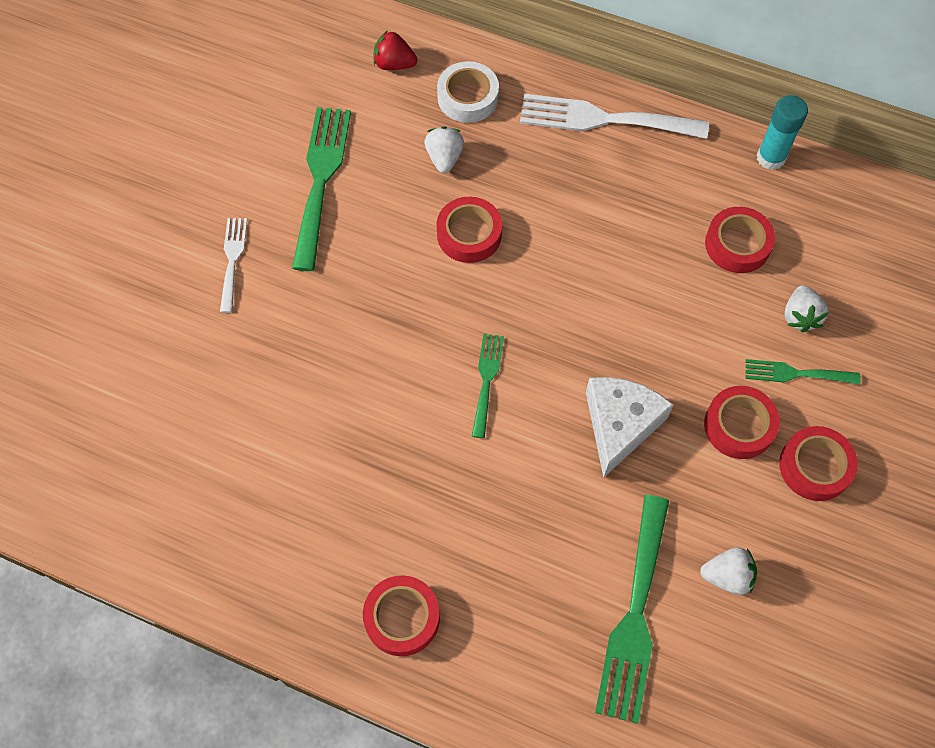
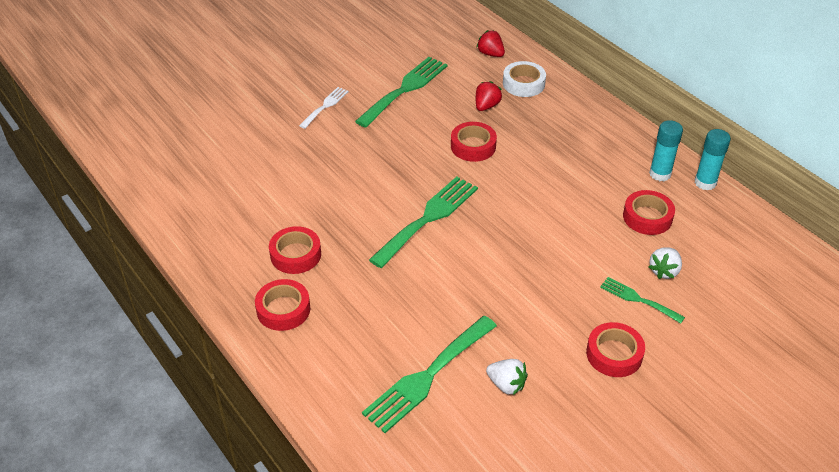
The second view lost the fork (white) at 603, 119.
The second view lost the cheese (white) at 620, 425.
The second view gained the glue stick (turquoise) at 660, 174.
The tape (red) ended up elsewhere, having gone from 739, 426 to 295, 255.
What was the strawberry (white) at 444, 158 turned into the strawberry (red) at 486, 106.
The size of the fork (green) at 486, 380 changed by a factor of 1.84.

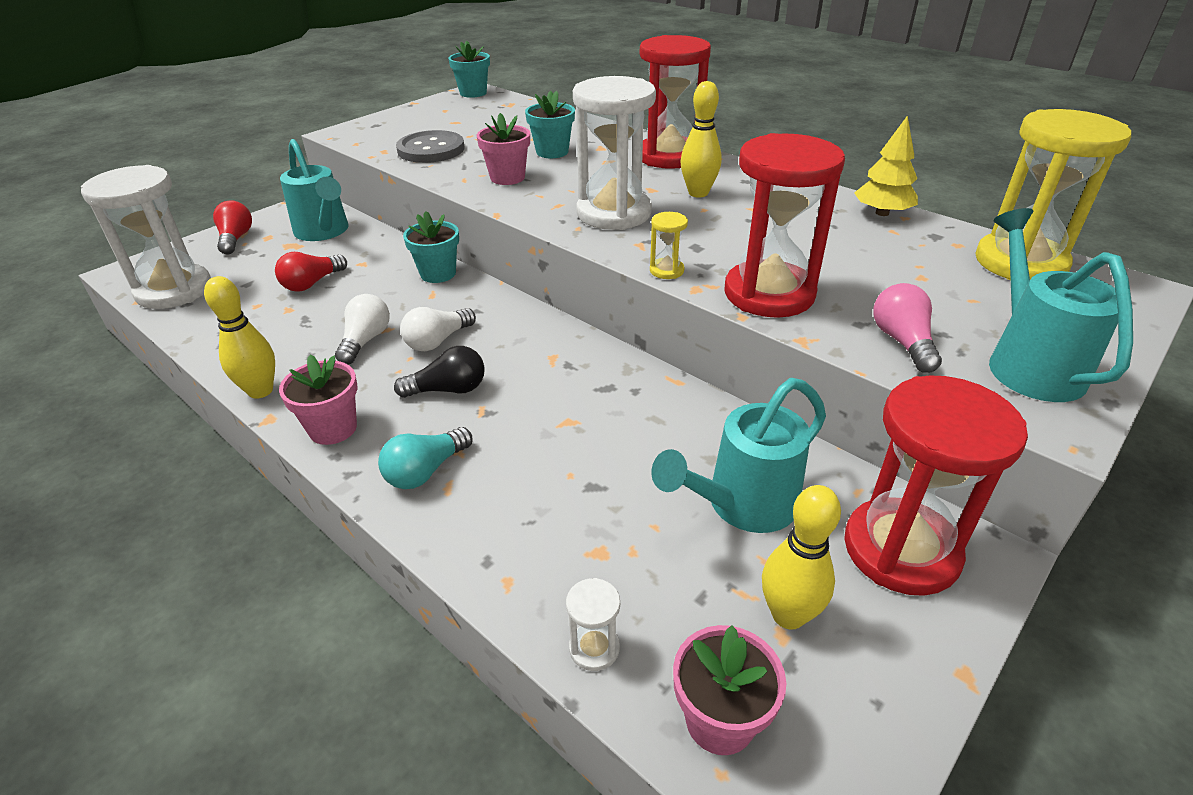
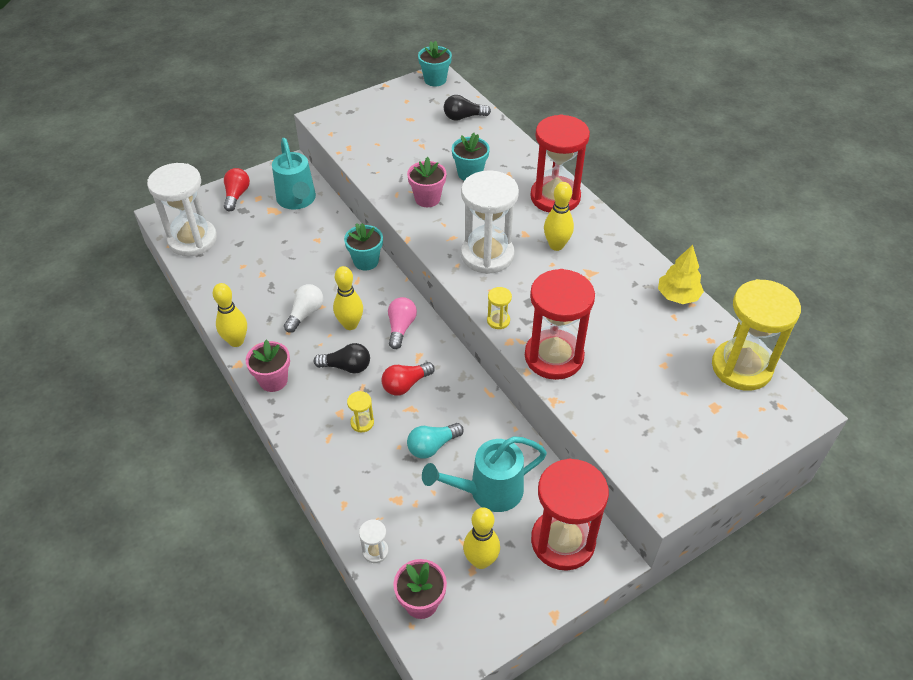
The second view lost the button (grey) at 431, 149.
The second view lost the watering can (turquoise) at 1029, 363.
The second view gained the hourglass (yellow) at 362, 423.
The second view gained the light bulb (black) at 463, 117.
The light bulb (red) ended up elsewhere, having gone from 312, 283 to 406, 385.
The light bulb (turquoise) ended up elsewhere, having gone from 426, 471 to 432, 446.
The light bulb (pink) ended up elsewhere, having gone from 902, 342 to 401, 328.
Where the light bulb (white) stood at 438, 341, the bowling pin (yellow) came to stand at 350, 324.

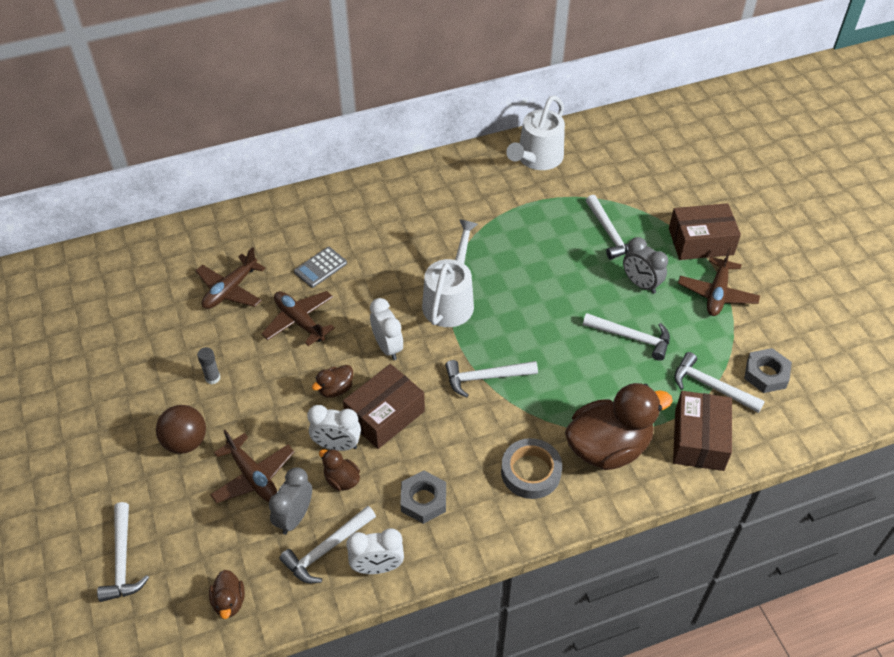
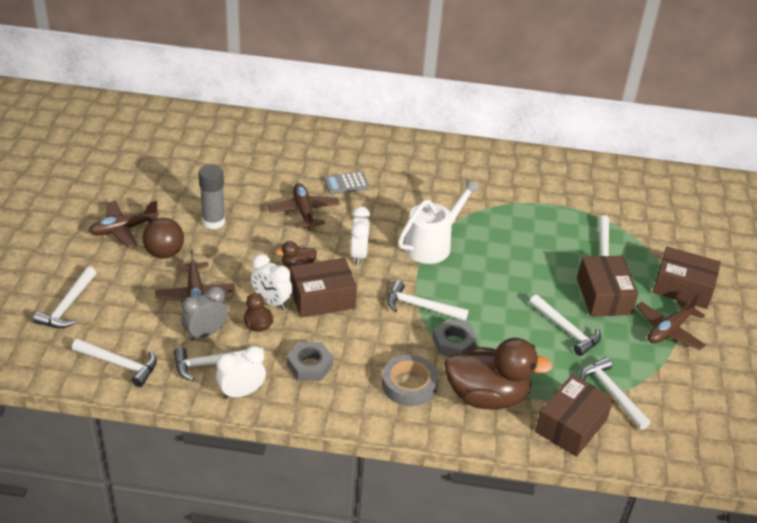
The second view lost the watering can (white) at 537, 158.
The plane (brown) ended up elsewhere, having gone from 230, 290 to 123, 229.
The nut (grey) ended up elsewhere, having gone from 766, 374 to 454, 343.
Where the duck (brown) stood at 229, 602, the hammer (white) came to stand at 119, 364.
Where the clock (grey) stood at 640, 284, the box (brown) came to stand at 603, 296.
The clock (white) at 377, 567 ended up facing another way, 135 degrees clockwise from before.
The size of the glue stick (grey) at 212, 378 changed by a factor of 1.79.

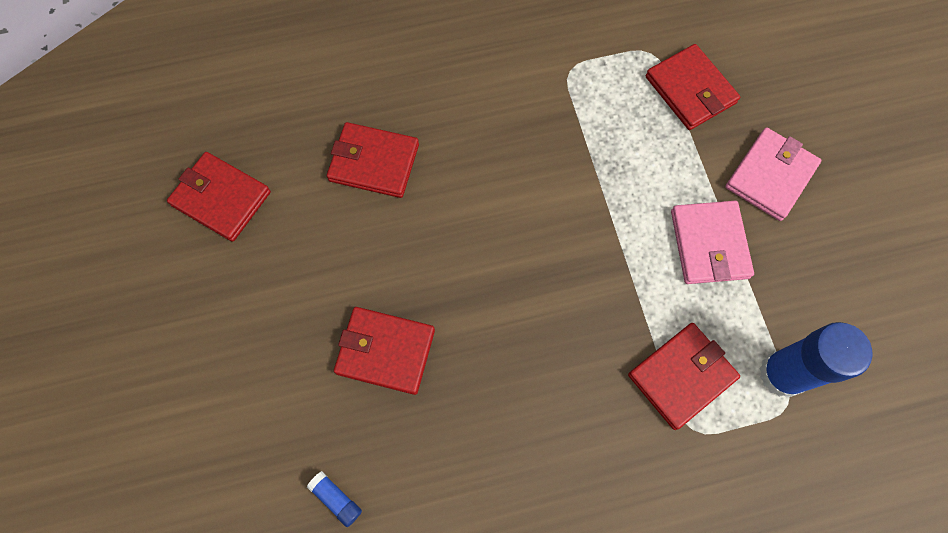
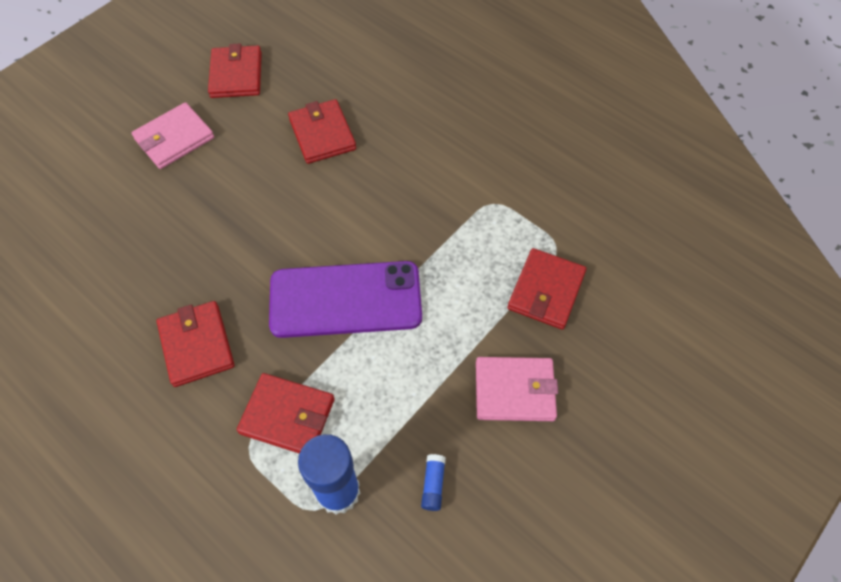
The second view gained the phone (purple) at 345, 299.
The glue stick (blue) ended up elsewhere, having gone from 336, 499 to 433, 485.
The wallet (red) ended up elsewhere, having gone from 385, 351 to 196, 345.
The wallet (pink) ended up elsewhere, having gone from 709, 244 to 174, 138.

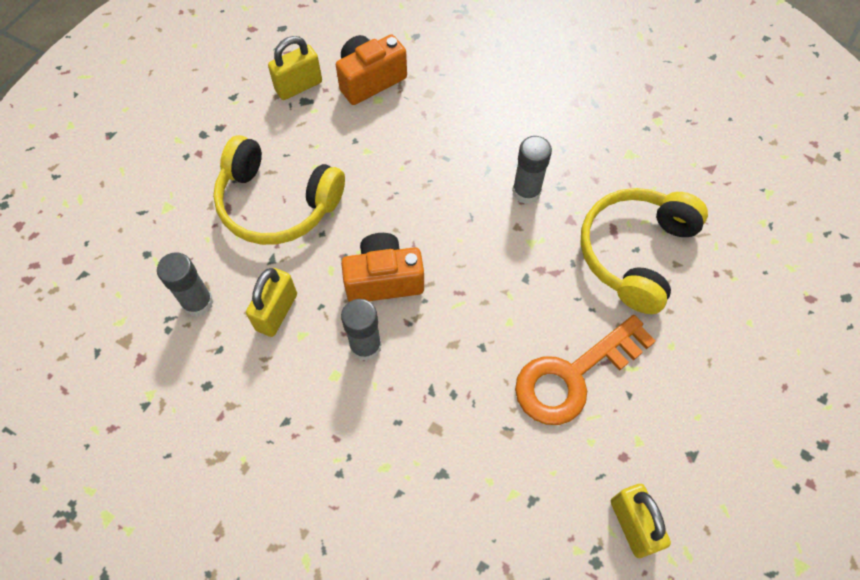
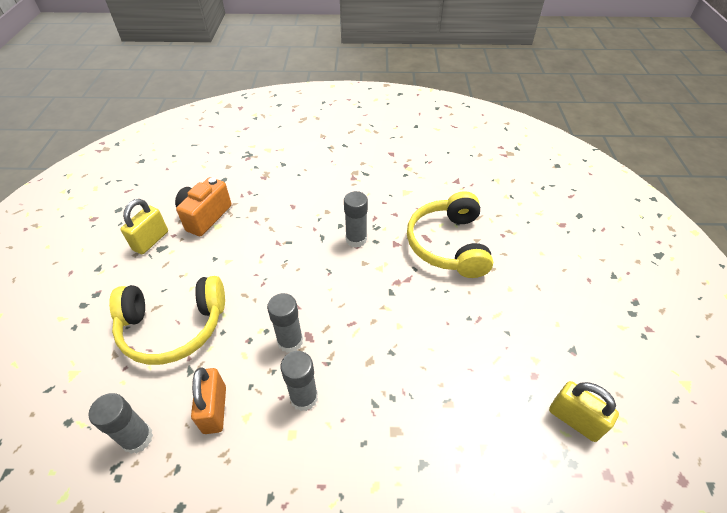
The second view lost the key (orange) at 573, 375.
Where the camera (orange) stood at 384, 279, the glue stick (grey) came to stand at 290, 341.
What was the padlock (yellow) at 276, 312 turned into the padlock (orange) at 215, 409.

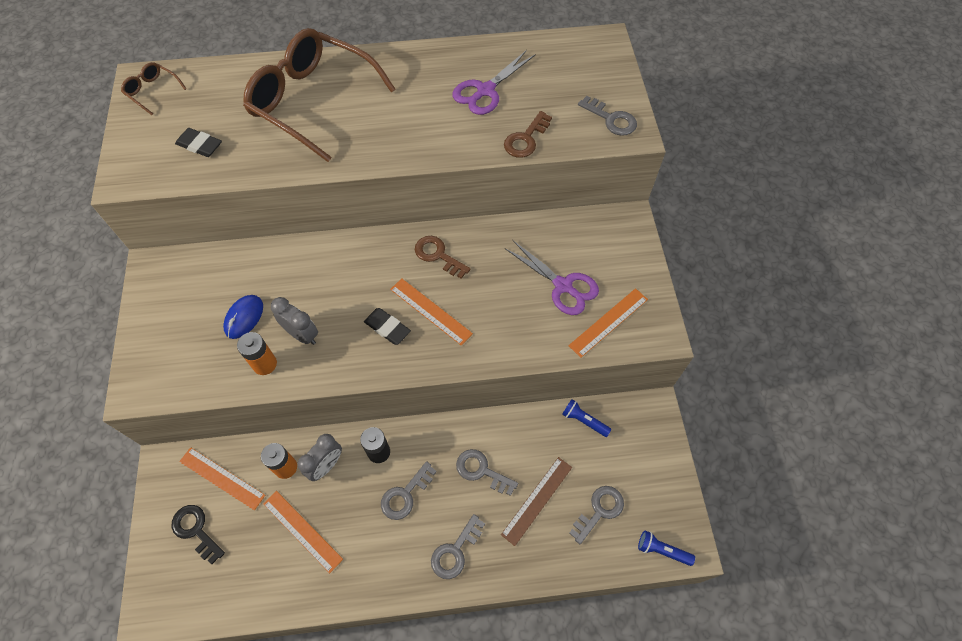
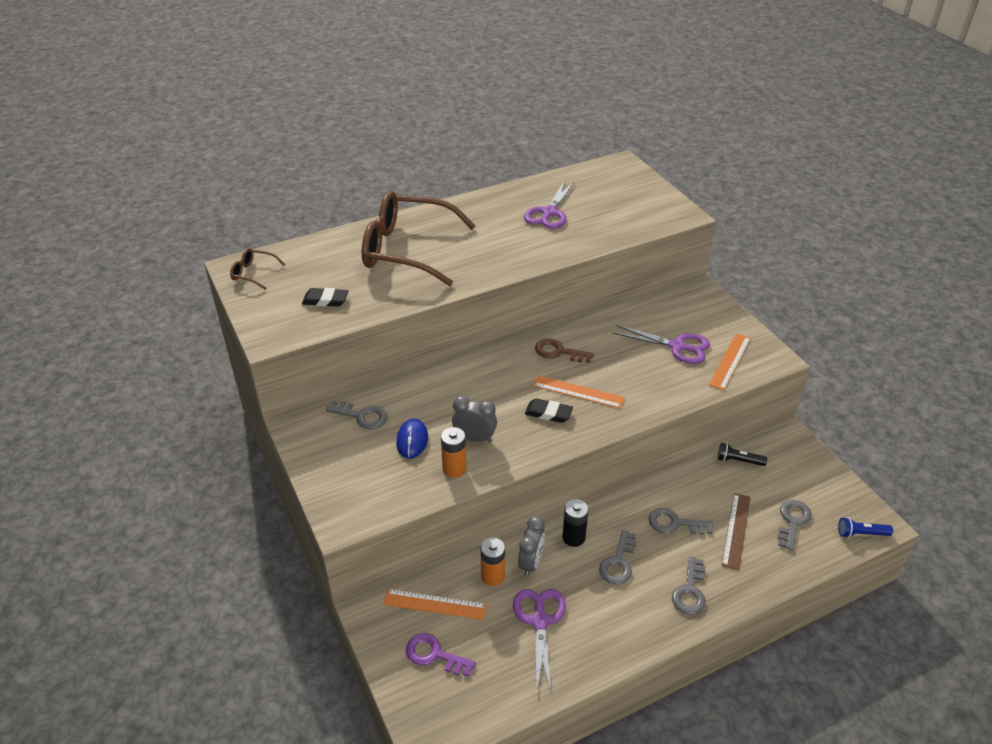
The second view lost the key (brown) at 525, 139.
The key (grey) ended up elsewhere, having gone from 611, 119 to 362, 416.
Where the ruler (orange) stood at 302, 531, the scissors (purple) came to stand at 540, 621.
What was the key (black) at 196, 530 turned into the key (purple) at 434, 655.
What was the flashlight (blue) at 584, 421 turned into the flashlight (black) at 738, 461.

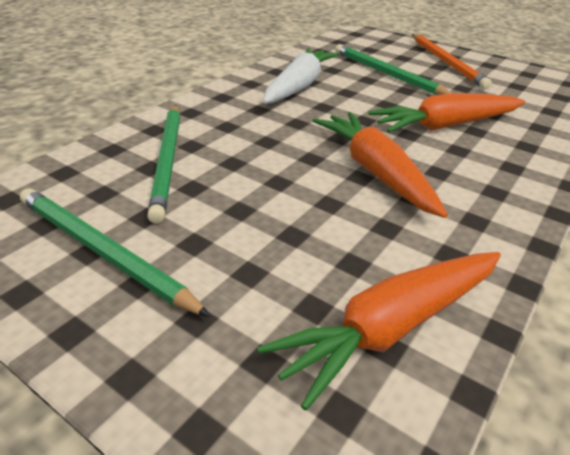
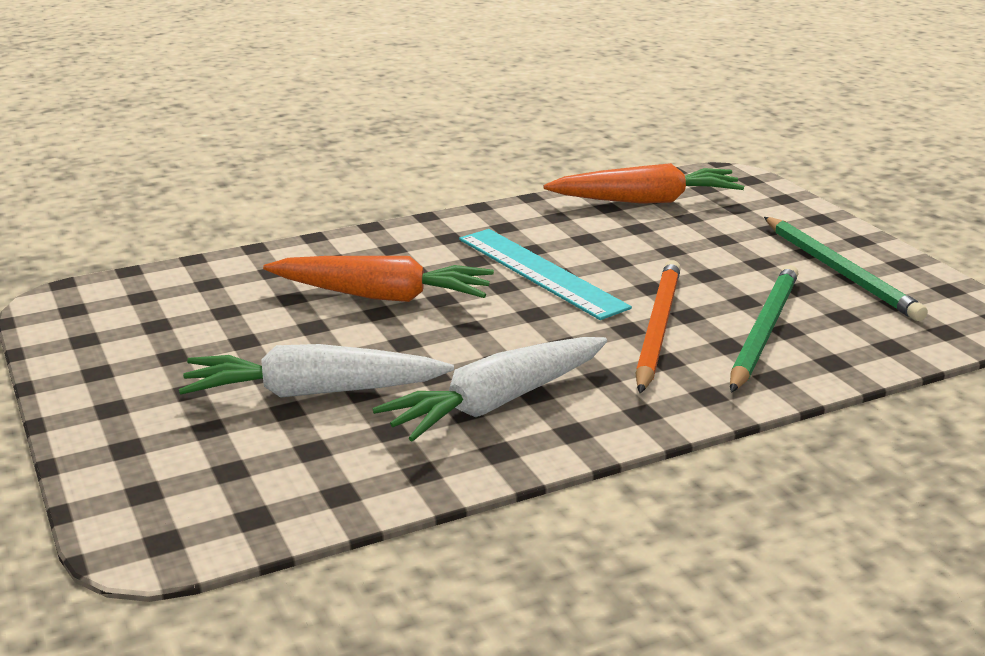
The pencil (orange) ended up elsewhere, having gone from 446, 62 to 657, 329.
Where the carrot (orange) stood at 375, 172, the ruler (turquoise) came to stand at 540, 272.
Where the pencil (green) stood at 387, 74, the carrot (white) came to stand at 313, 392.

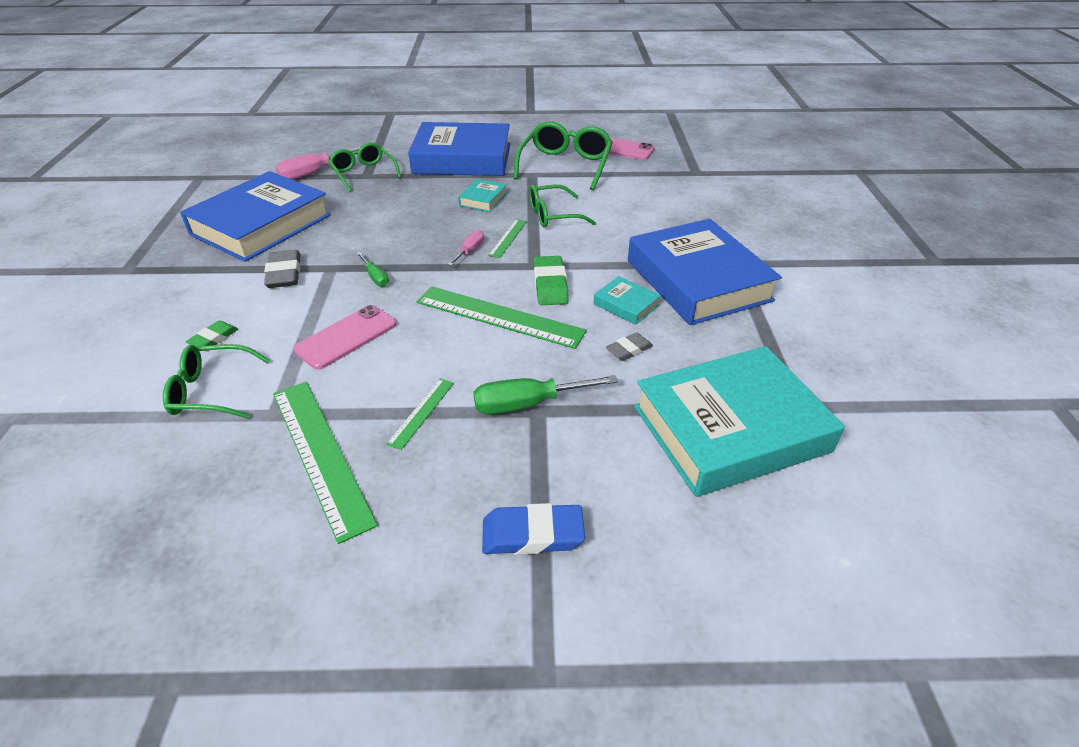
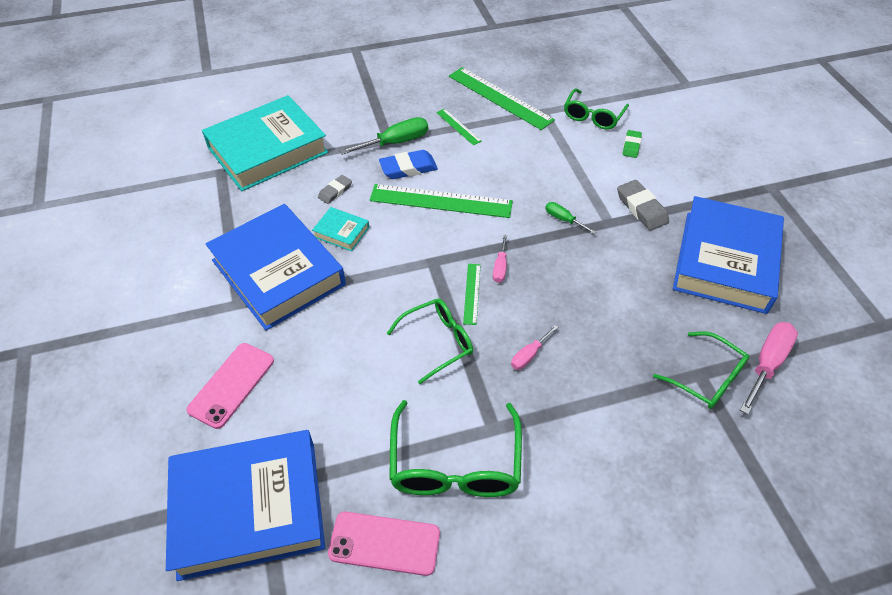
The second view lost the eraser (green) at 550, 285.
The phone (pink) ended up elsewhere, having gone from 346, 337 to 231, 385.
The book (blue) ended up elsewhere, having gone from 462, 158 to 249, 508.
The eraser (blue) ended up elsewhere, having gone from 532, 534 to 408, 168.
Where the book (turquoise) stood at 483, 199, the screwdriver (pink) came to stand at 529, 355.
The glasses (green) at 212, 391 ended up facing another way, 135 degrees clockwise from before.
The ruler (green) at 421, 412 ended up facing another way, 45 degrees counterclockwise from before.

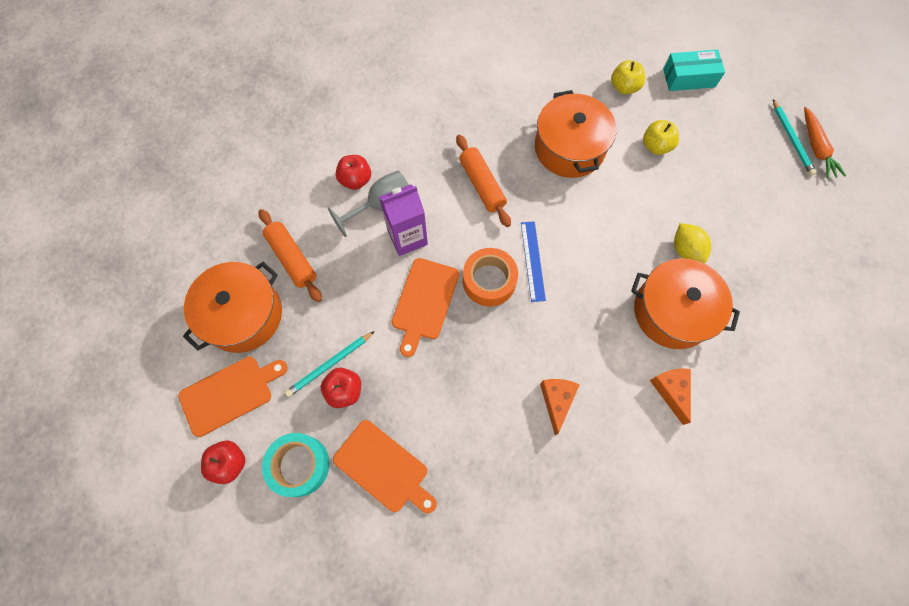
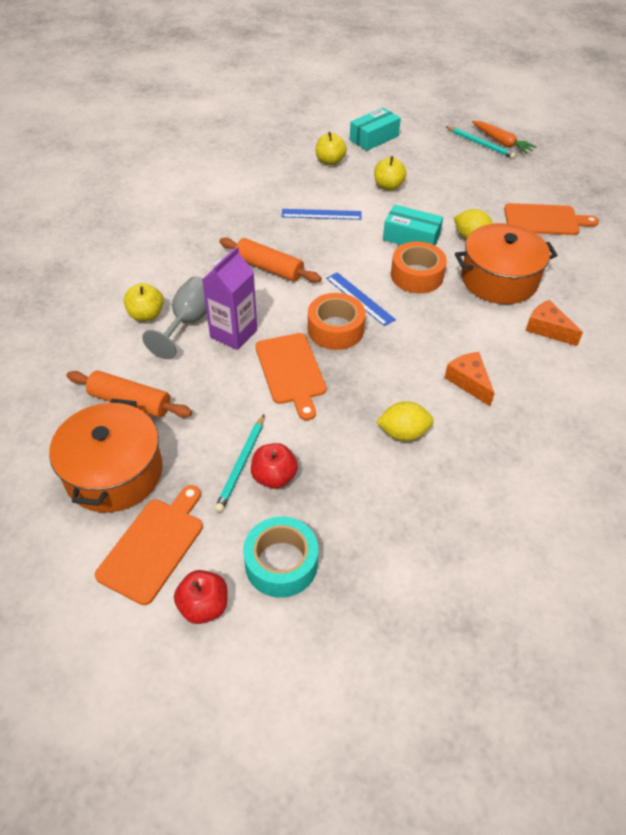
The second view gained the lemon (yellow) at 403, 433.
The second view gained the box (turquoise) at 411, 238.
The second view gained the tape (orange) at 417, 275.
The cutting board (orange) ended up elsewhere, having gone from 384, 468 to 544, 220.
Where the pot (orange) stood at 569, 148, the ruler (blue) came to stand at 321, 214.
What was the apple (red) at 355, 180 turned into the apple (yellow) at 146, 315.

